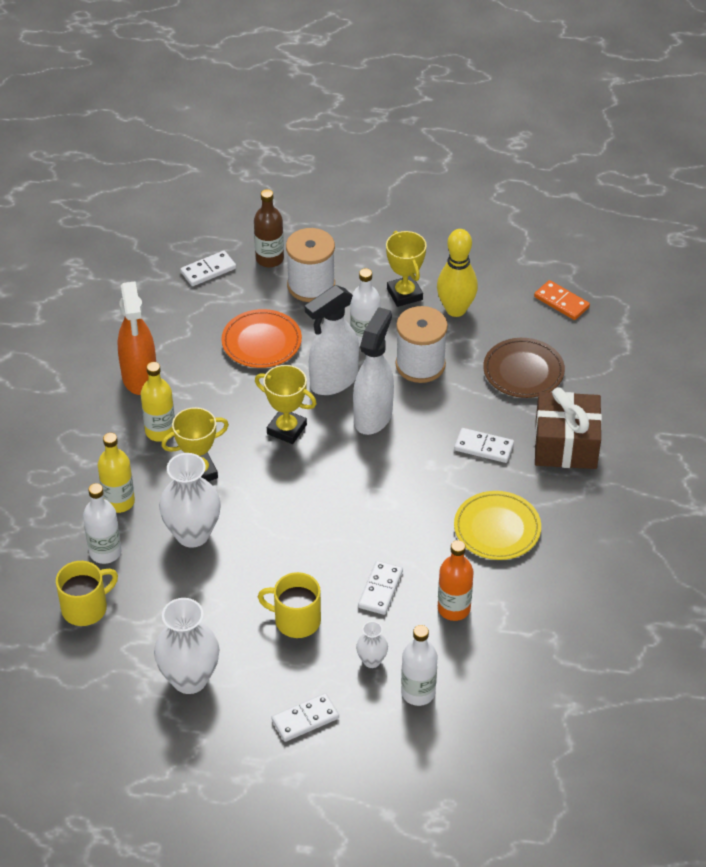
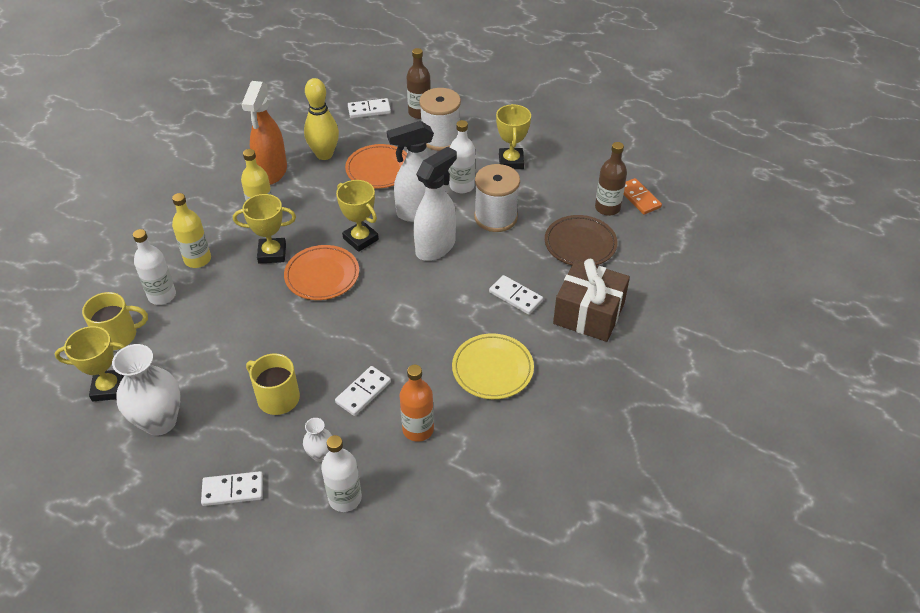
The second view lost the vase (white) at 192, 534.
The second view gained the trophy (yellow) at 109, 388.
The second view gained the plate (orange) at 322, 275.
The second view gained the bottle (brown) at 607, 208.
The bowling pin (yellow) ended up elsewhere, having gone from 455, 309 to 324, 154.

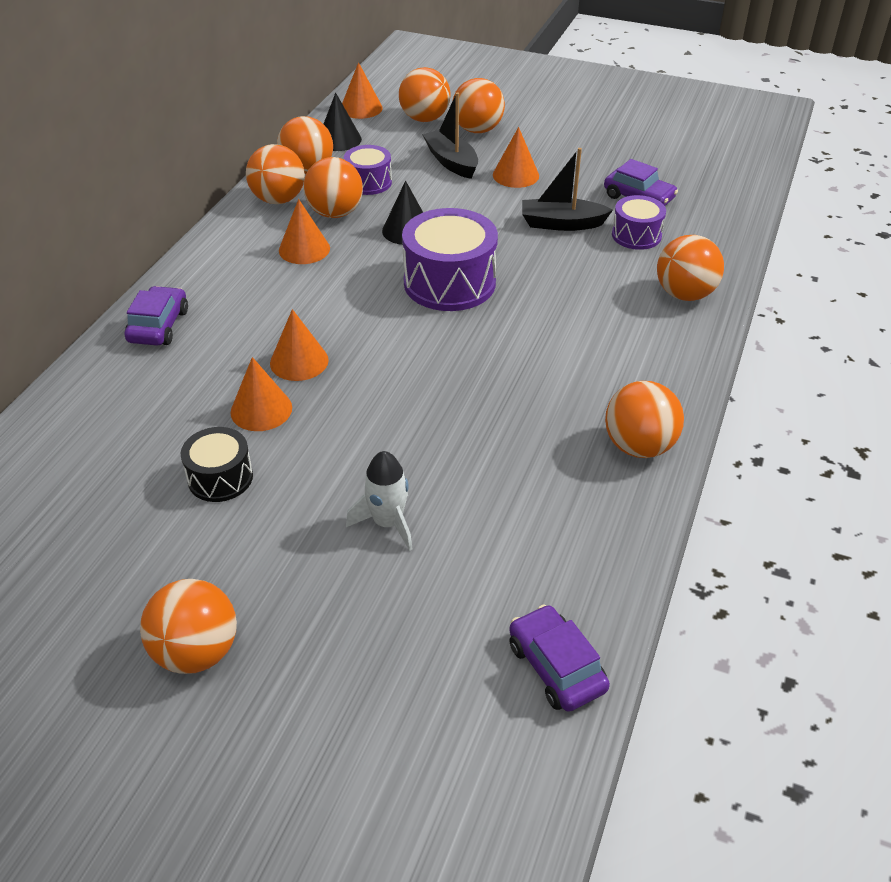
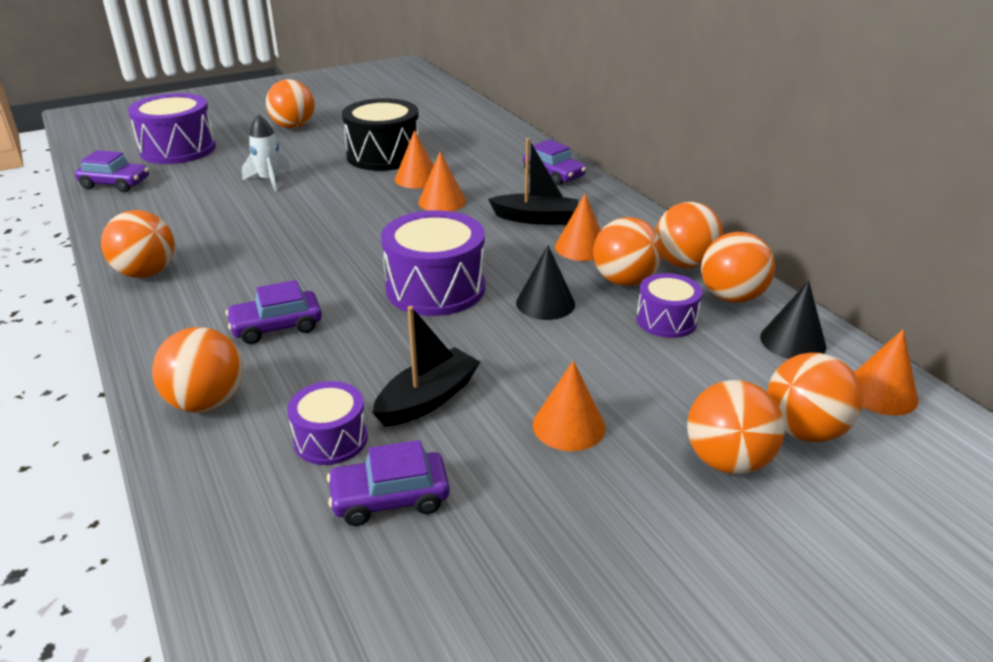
The second view gained the drum (purple) at 178, 149.
The second view gained the car (purple) at 276, 326.
The boat (black) ended up elsewhere, having gone from 451, 162 to 536, 218.
The size of the drum (black) at 220, 478 changed by a factor of 1.76.

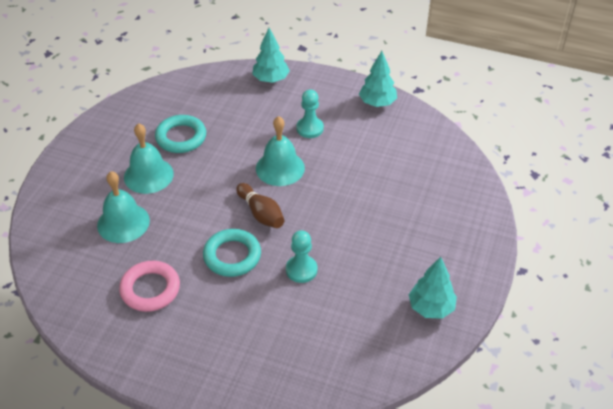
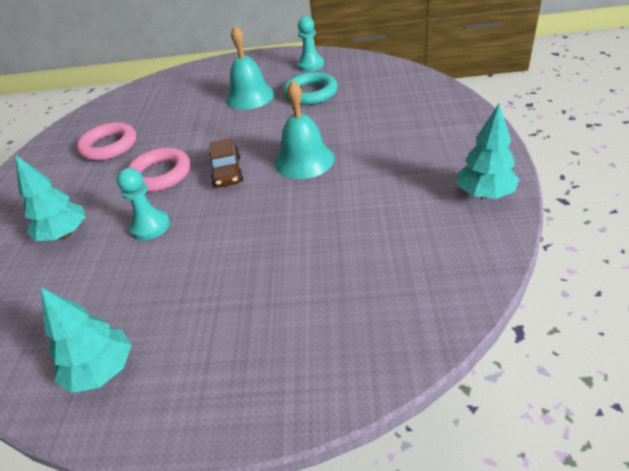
The second view lost the bell (turquoise) at 123, 223.
The tree (turquoise) ended up elsewhere, having gone from 271, 79 to 64, 234.
The pawn (turquoise) ended up elsewhere, having gone from 310, 128 to 310, 65.
Where the bowling pin (brown) stood at 261, 213, the car (brown) came to stand at 227, 171.
What was the ring (turquoise) at 232, 256 turned into the ring (pink) at 160, 174.

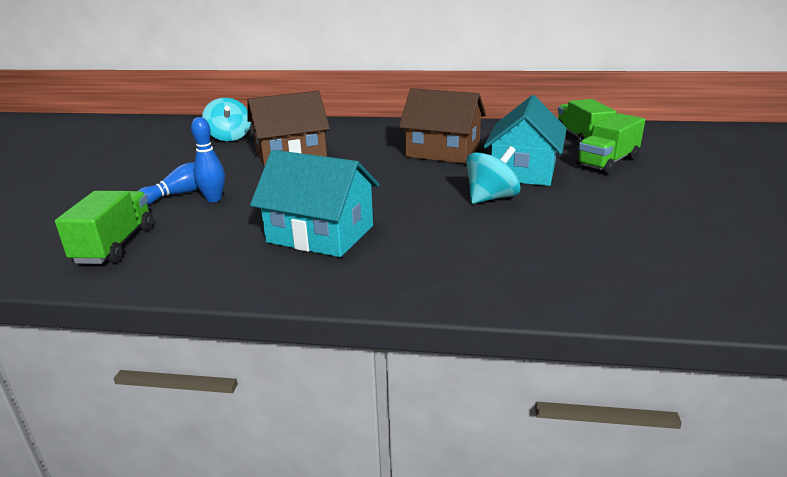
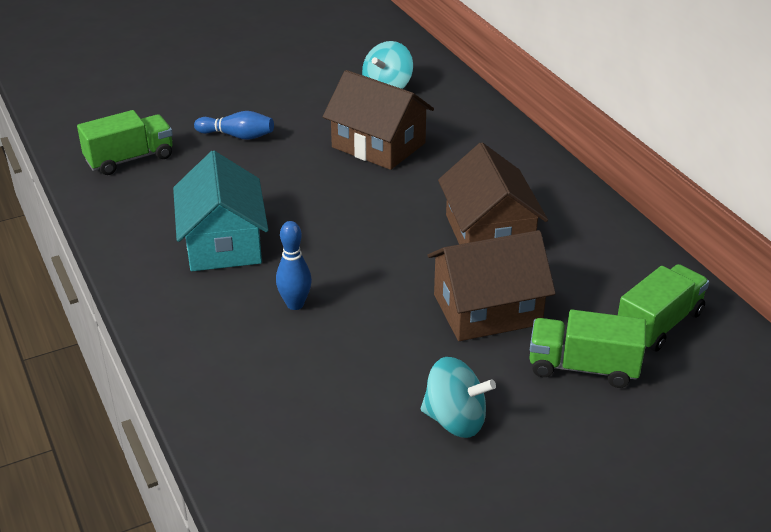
The bowling pin (blue) ended up elsewhere, having gone from 214, 199 to 295, 304.
The spinning top (turquoise) ended up elsewhere, having gone from 491, 198 to 455, 420.
What was the house (turquoise) at 523, 170 turned into the house (brown) at 487, 309.

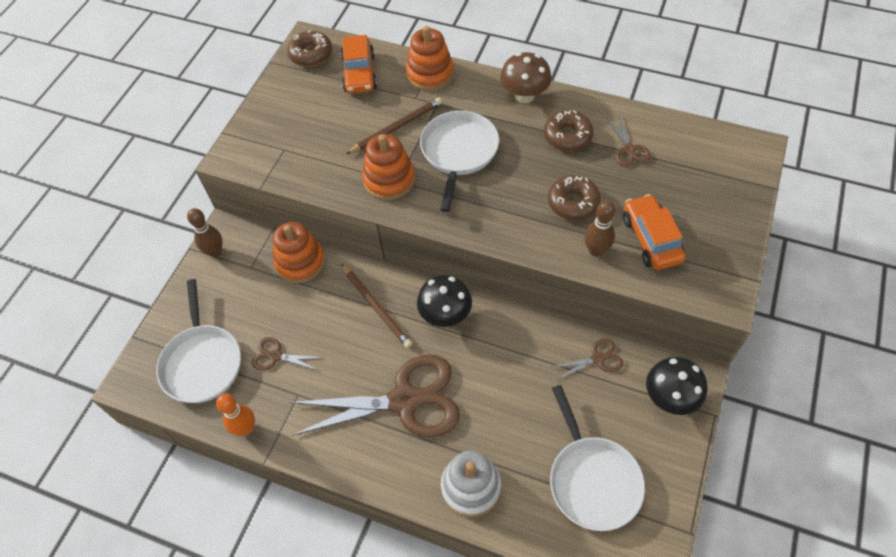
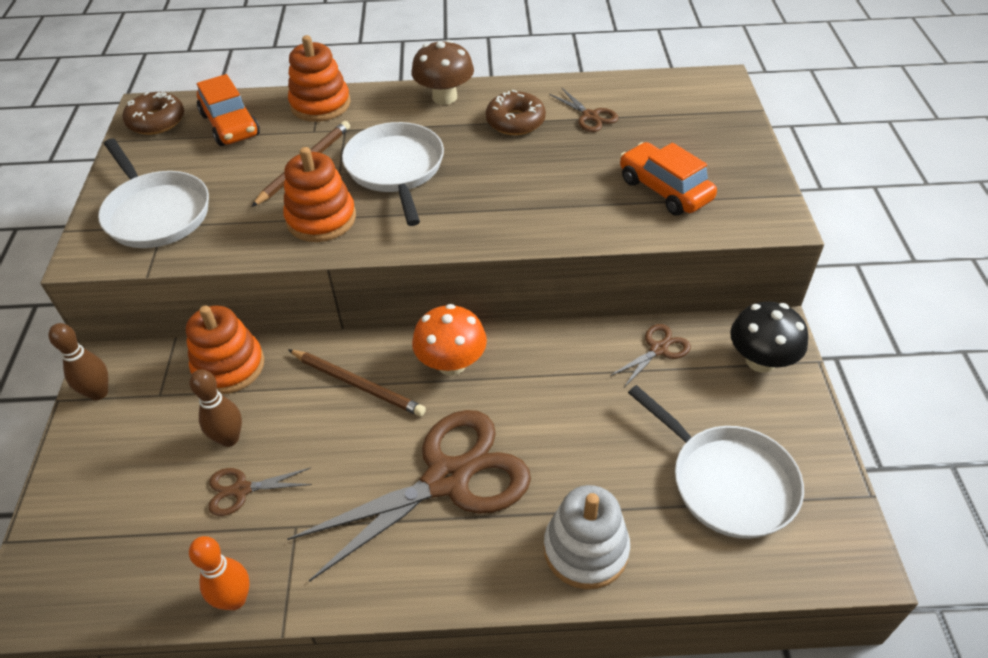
The second view lost the donut (brown) at 573, 202.
The pan (white) ended up elsewhere, having gone from 202, 362 to 156, 213.
The bowling pin (brown) ended up elsewhere, having gone from 596, 250 to 229, 438.
What was the mushroom (black) at 445, 315 turned into the mushroom (orange) at 451, 364.

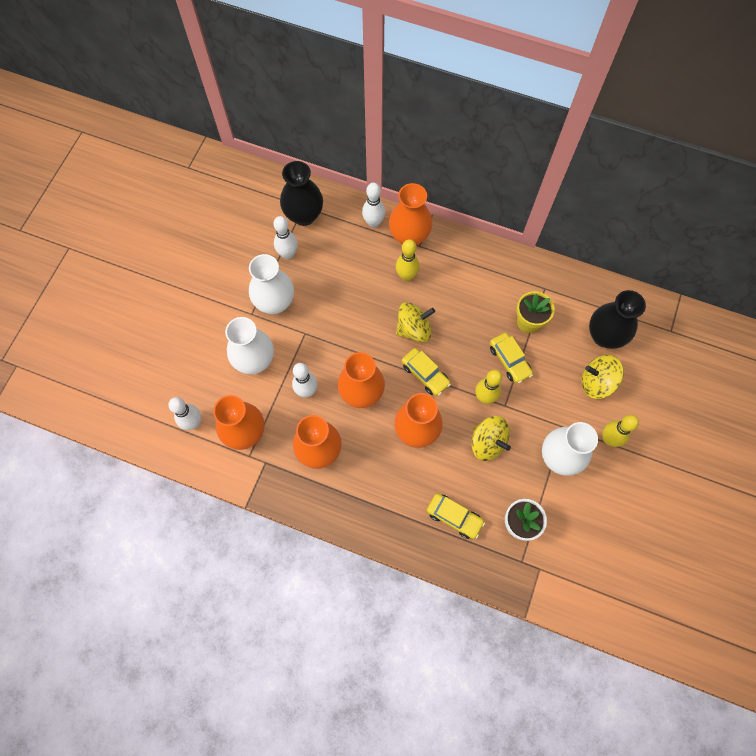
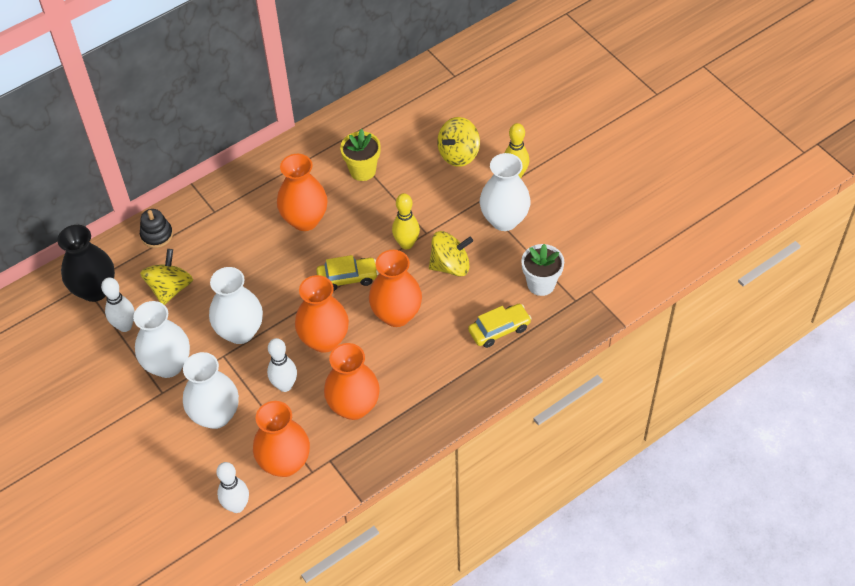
The second view lost the bowling pin (yellow) at 406, 276.
The second view lost the car (yellow) at 509, 360.
The second view lost the vase (black) at 604, 336.
The second view gained the vase (white) at 240, 331.
The vase (orange) ended up elsewhere, having gone from 409, 236 to 305, 220.
The spinning top (yellow) ended up elsewhere, having gone from 414, 329 to 170, 288.
Where the bowling pin (white) stood at 373, 223, the stacking toy (black) came to stand at 157, 235.

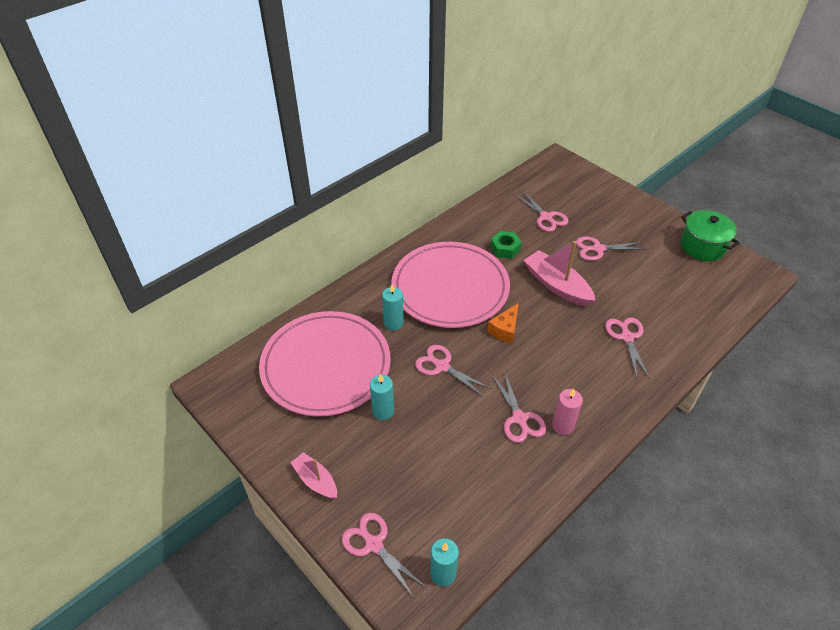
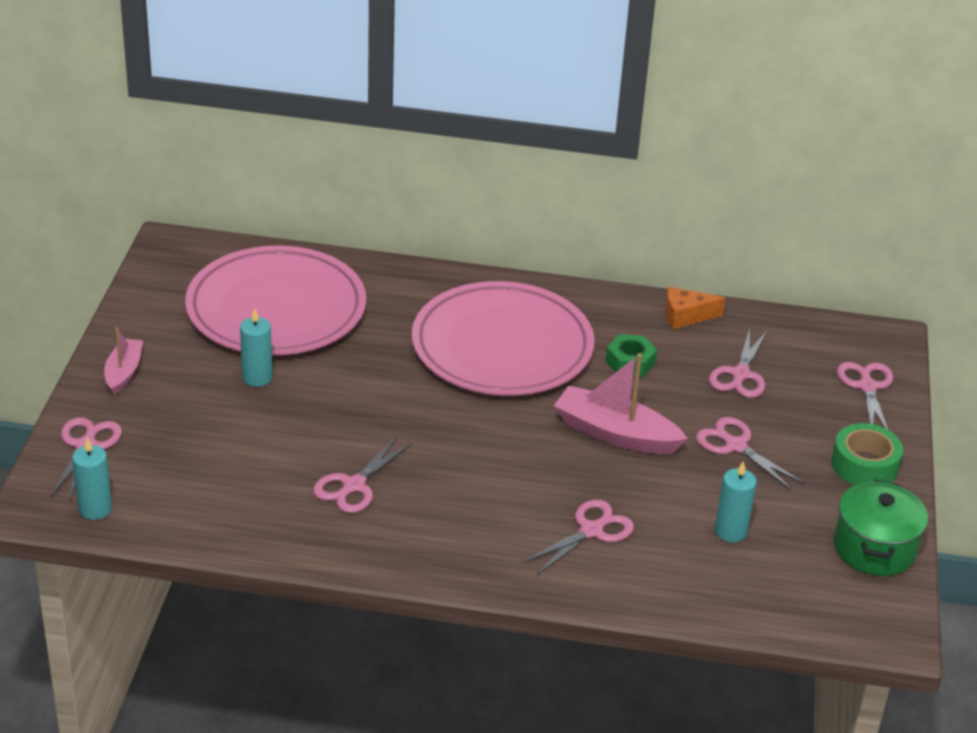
The second view lost the candle (pink) at 563, 425.
The second view gained the tape (green) at 864, 465.
The candle (turquoise) ended up elsewhere, having gone from 393, 323 to 730, 531.
The scissors (pink) ended up elsewhere, having gone from 442, 366 to 867, 386.
The cheese (orange) ended up elsewhere, having gone from 505, 329 to 685, 316.
The boat (pink) at 556, 285 ended up facing another way, 75 degrees counterclockwise from before.

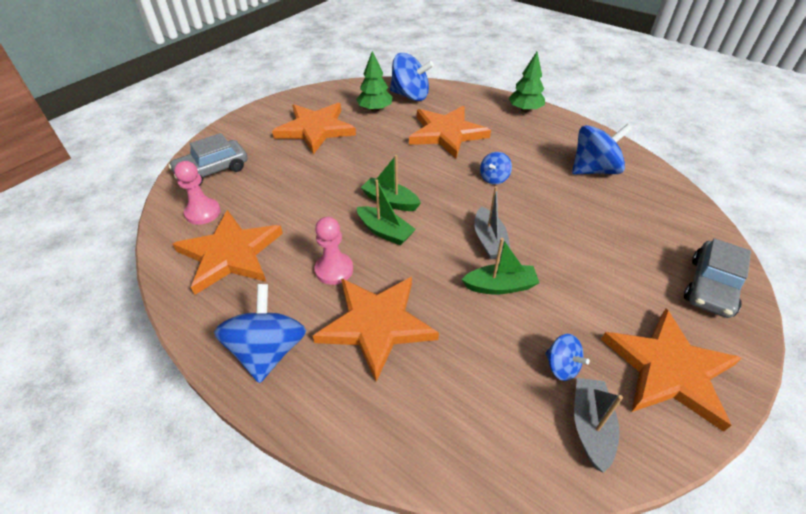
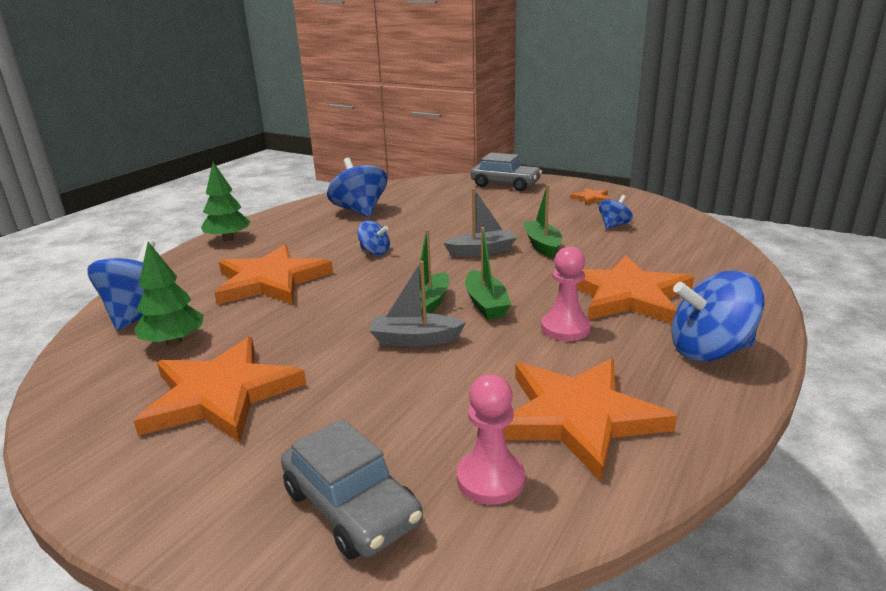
The boat (grey) ended up elsewhere, having gone from 590, 426 to 415, 339.
The boat (green) at 385, 231 ended up facing another way, 135 degrees clockwise from before.
The size of the star (orange) at 669, 369 changed by a factor of 0.43.

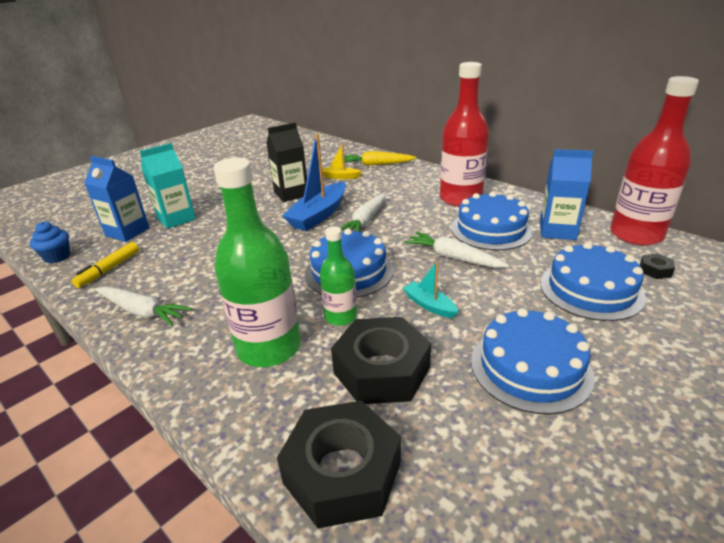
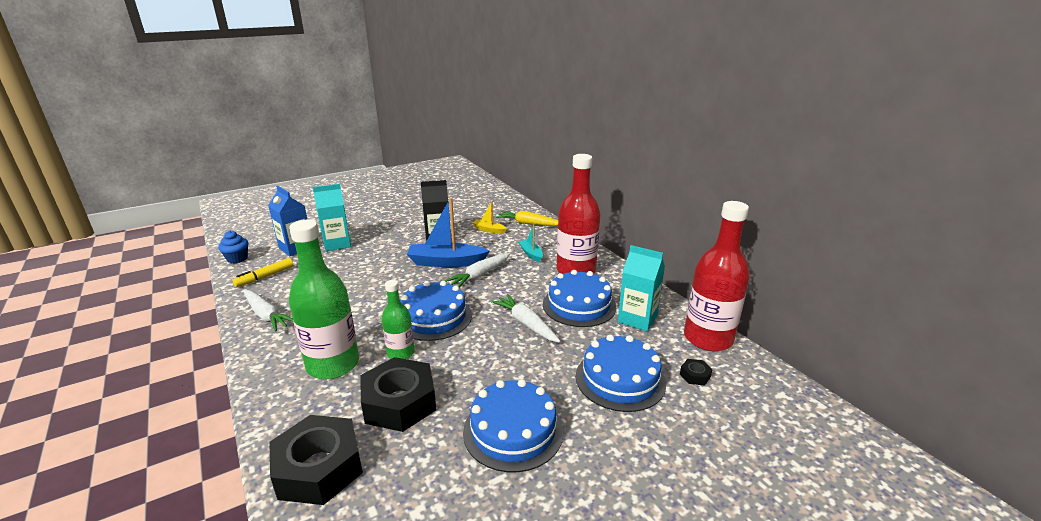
The boat (turquoise) ended up elsewhere, having gone from 429, 305 to 531, 254.
What was the carton (blue) at 557, 231 turned into the carton (turquoise) at 637, 319.
The boat (blue) at 319, 215 ended up facing another way, 45 degrees clockwise from before.

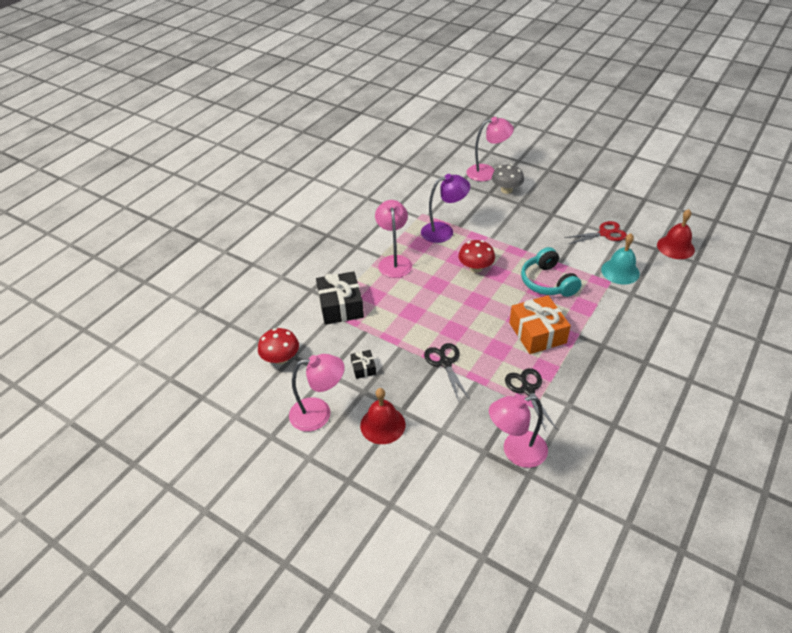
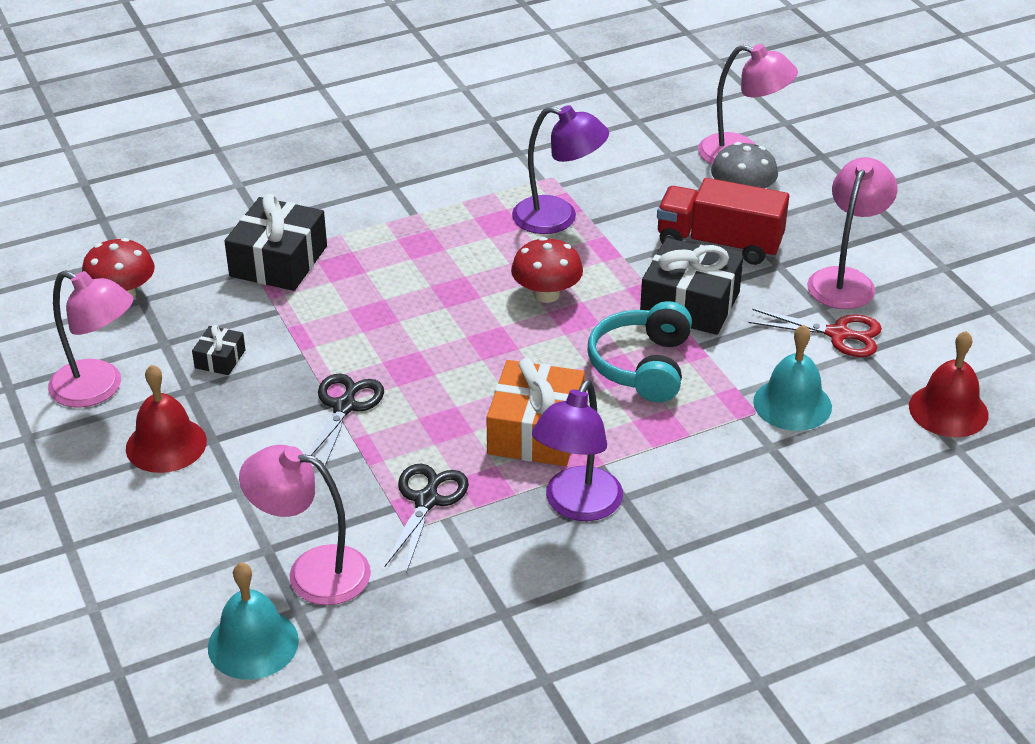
The second view gained the bell (turquoise) at 253, 643.
The second view gained the lamp (purple) at 577, 506.
The second view gained the gift (black) at 690, 304.
The second view gained the truck (red) at 719, 243.
The lamp (pink) ended up elsewhere, having gone from 394, 261 to 845, 280.

